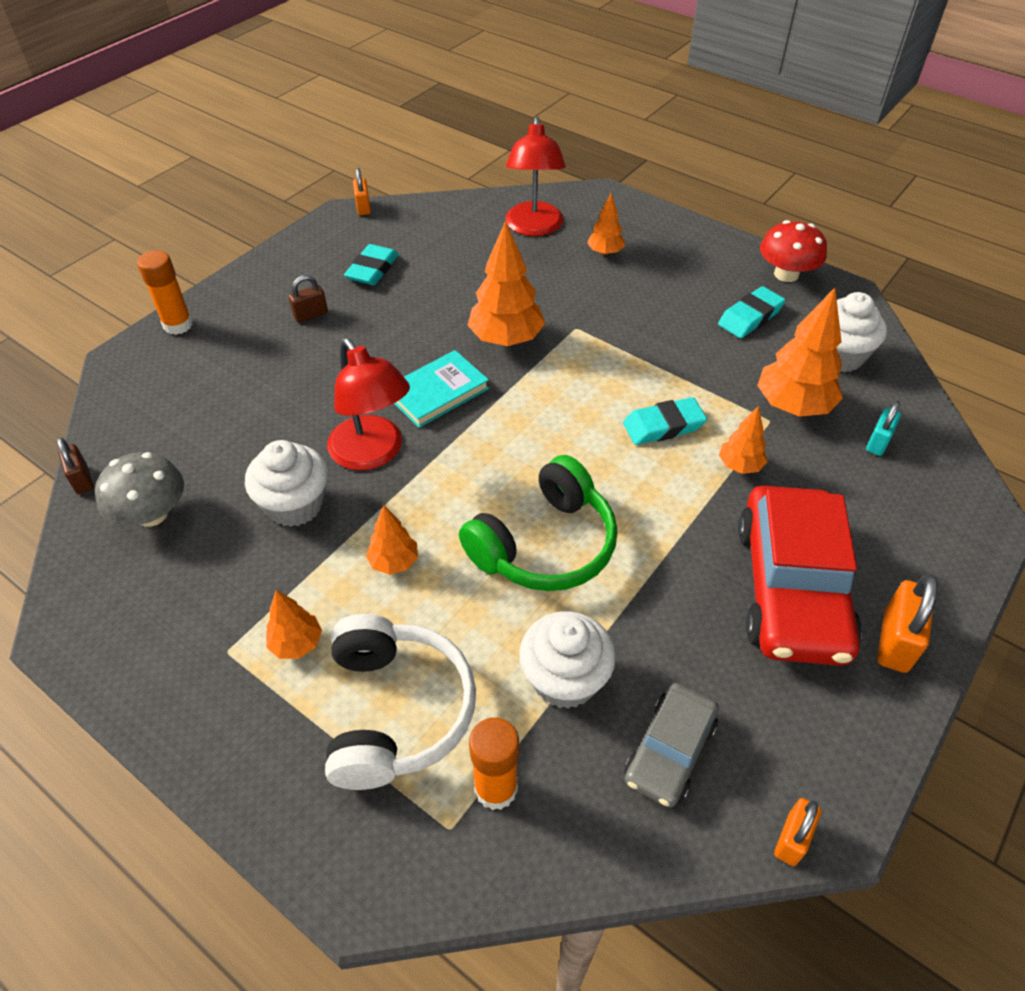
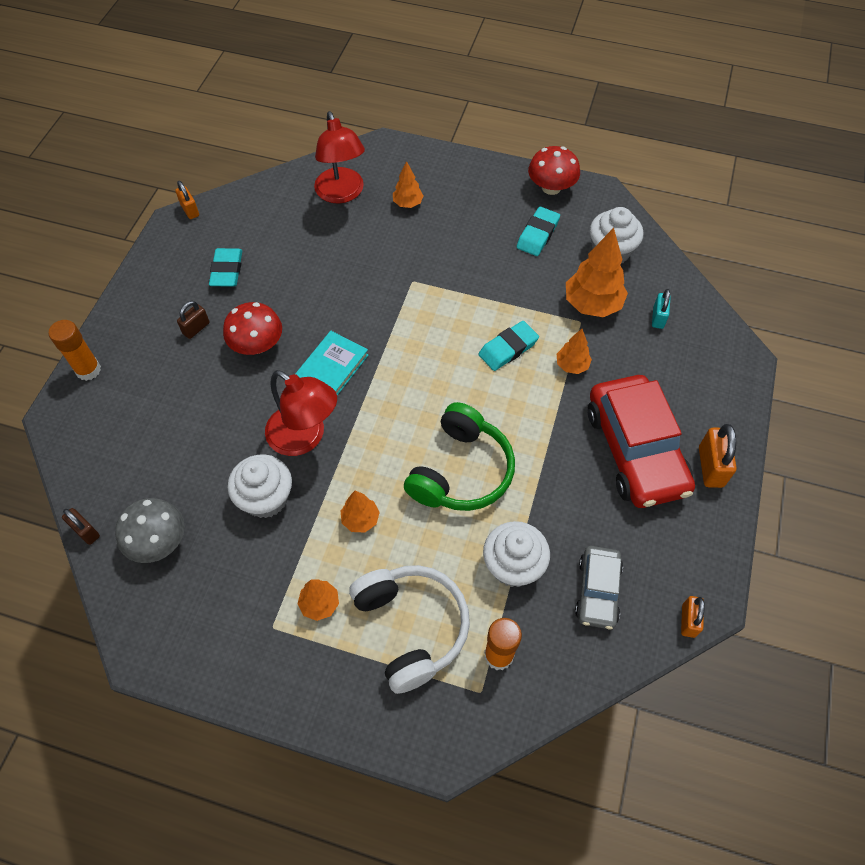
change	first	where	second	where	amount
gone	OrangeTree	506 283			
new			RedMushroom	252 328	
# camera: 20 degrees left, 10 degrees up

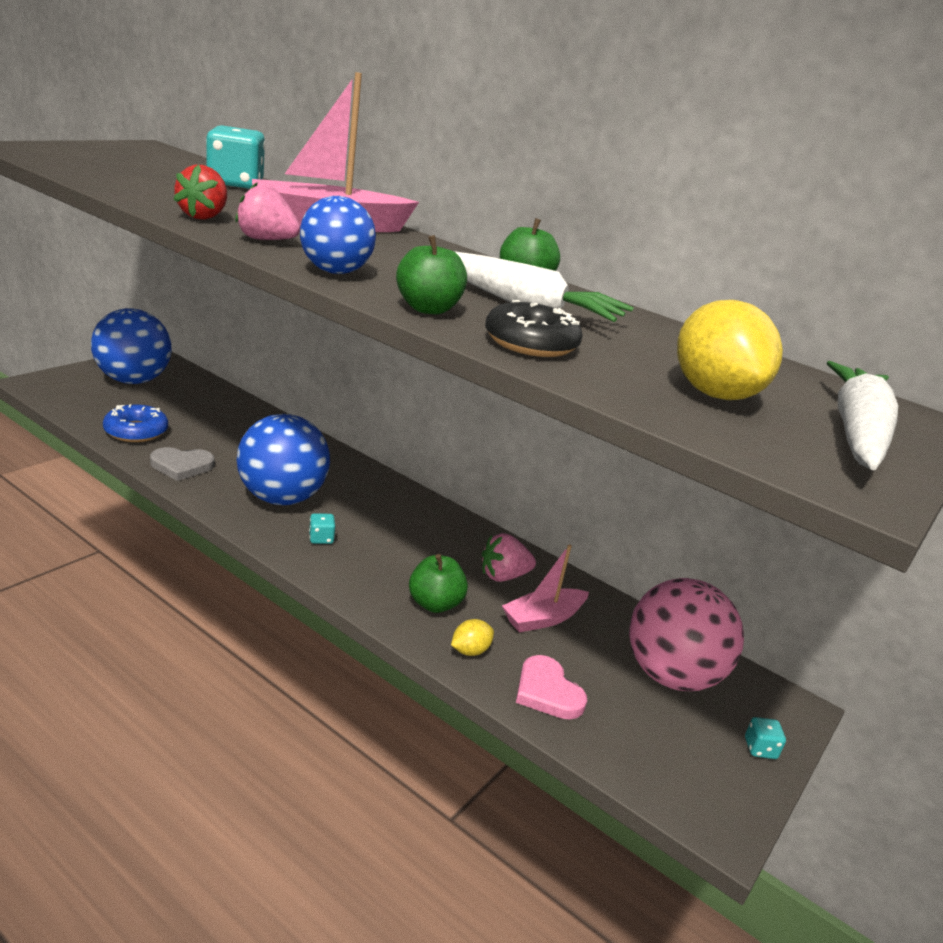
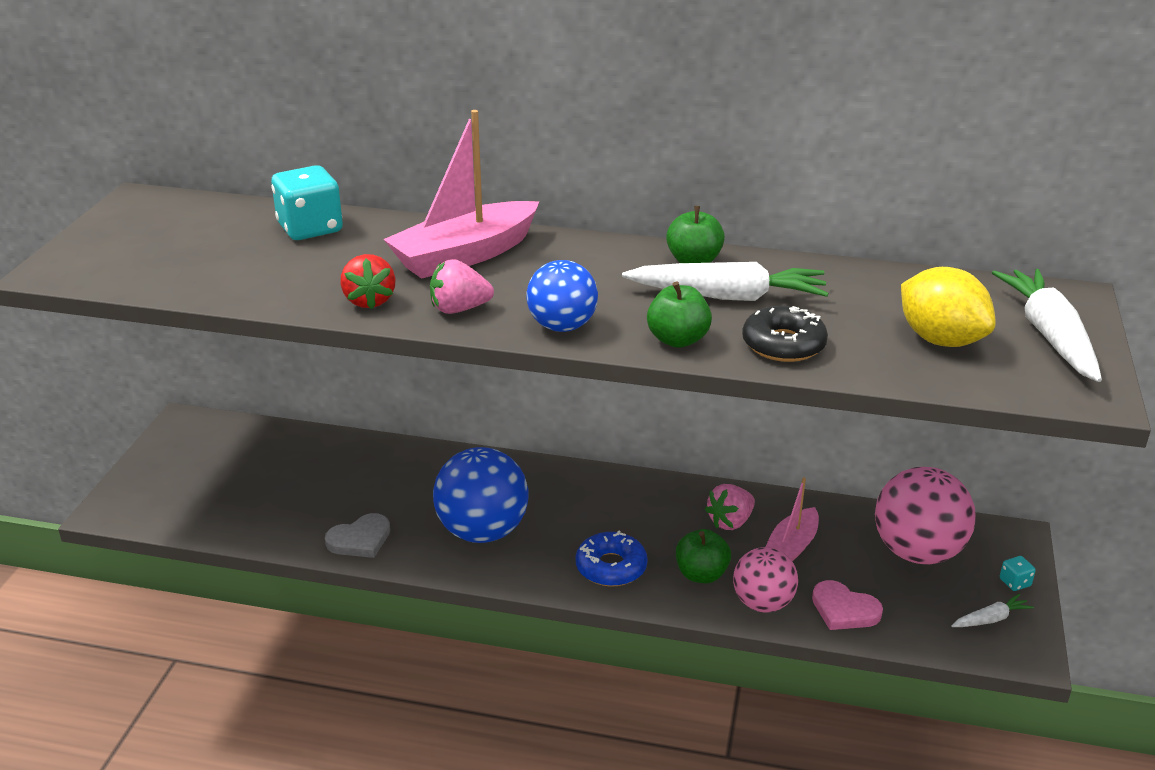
change	first	where	second	where	amount
gone	BlueBall	131 346			
shifted	BlueDonut	135 423		612 558	
gone	TurquoiseDice	322 528			
swapped	YellowLemon	472 637	PinkBall	765 579	
new			WhiteCarrot	992 610	
# camera: 20 degrees left, 5 degrees up

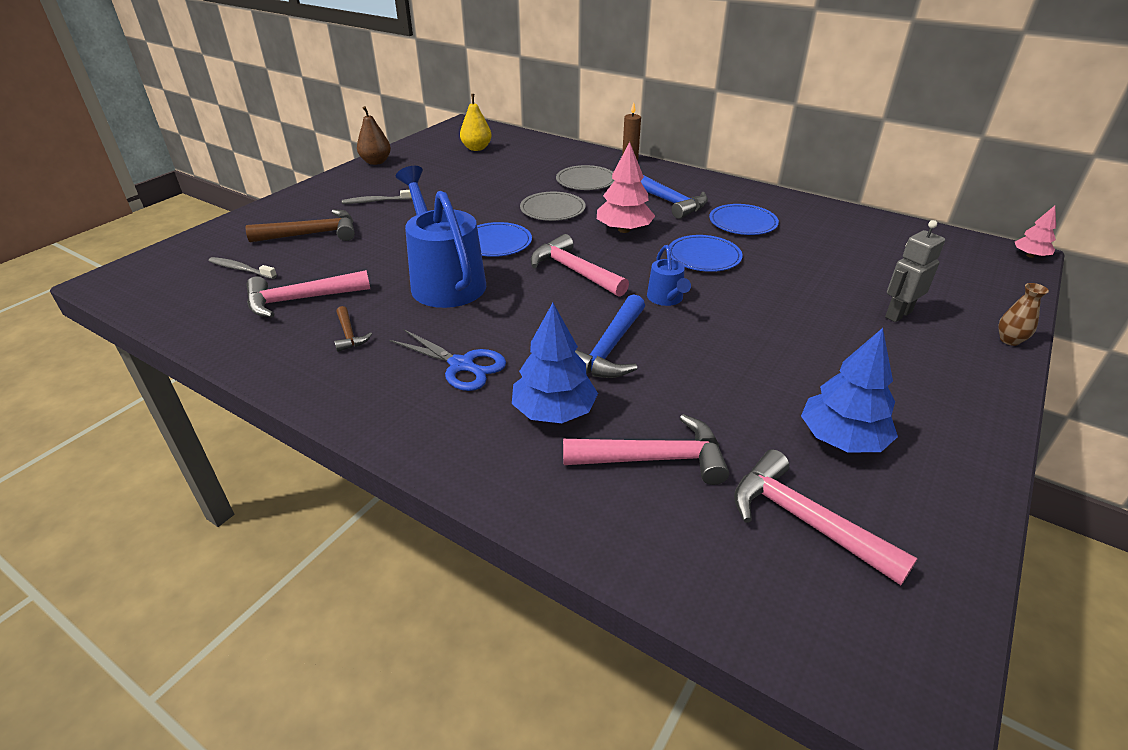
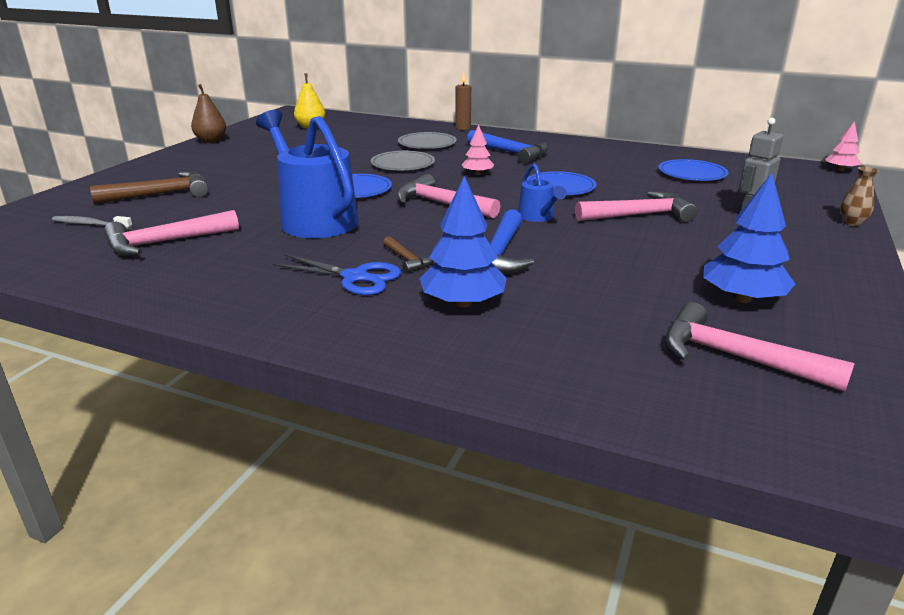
change	first	where	second	where	amount
shifted	BrownHammer	353 329		408 254	
gone	GreyToothbrush	377 197			
shifted	PinkHammer	646 449		636 206	
scaled	PinkTree	626 187		478 150	x0.57
shifted	BluePlate	744 219		693 170	
# camera: 10 degrees left, 10 degrees down

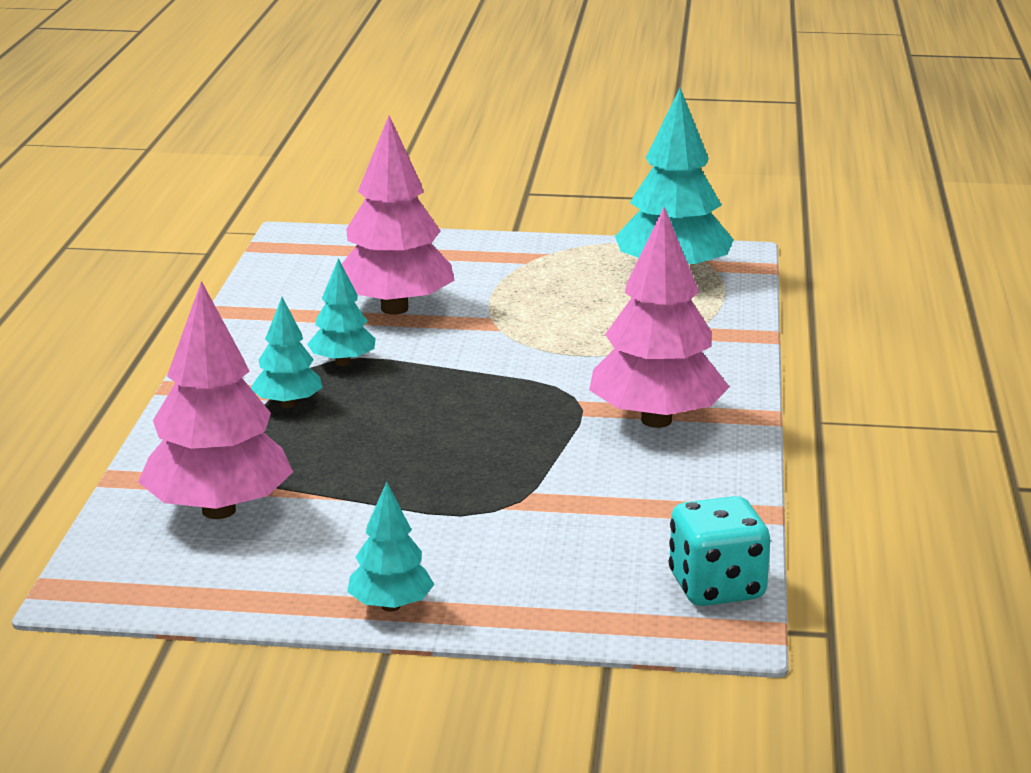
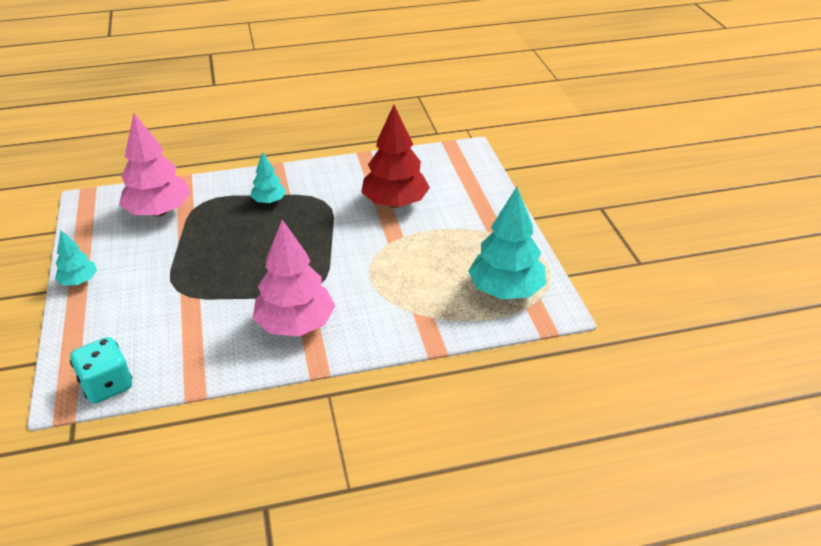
change	first	where	second	where	amount
gone	TurquoiseTree	341 312			
repainted	PinkTree	398 215	RedTree	395 156	
# camera: 70 degrees right, 15 degrees up

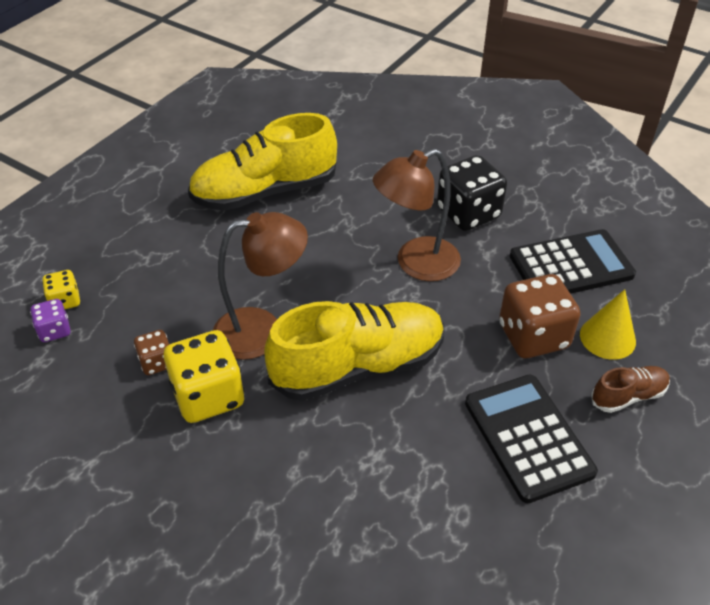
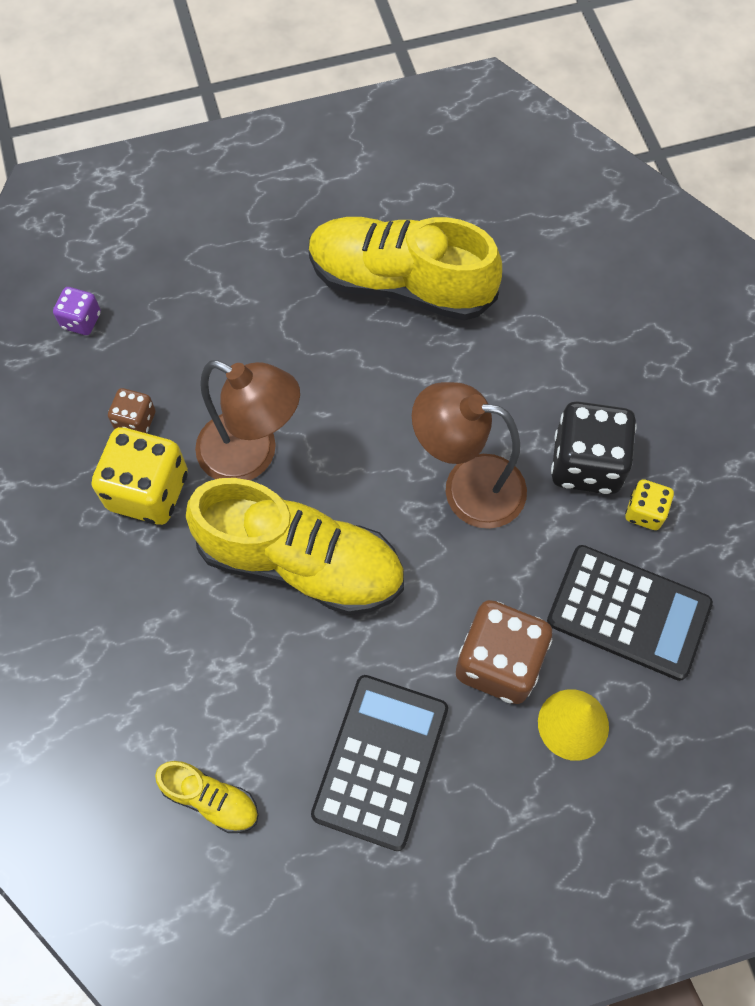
change	first	where	second	where	amount
shifted	YellowDice	61 289		649 504	
gone	BrownShoe	630 389			
new			YellowShoe	206 797	
# camera: 40 degrees right, 20 degrees up

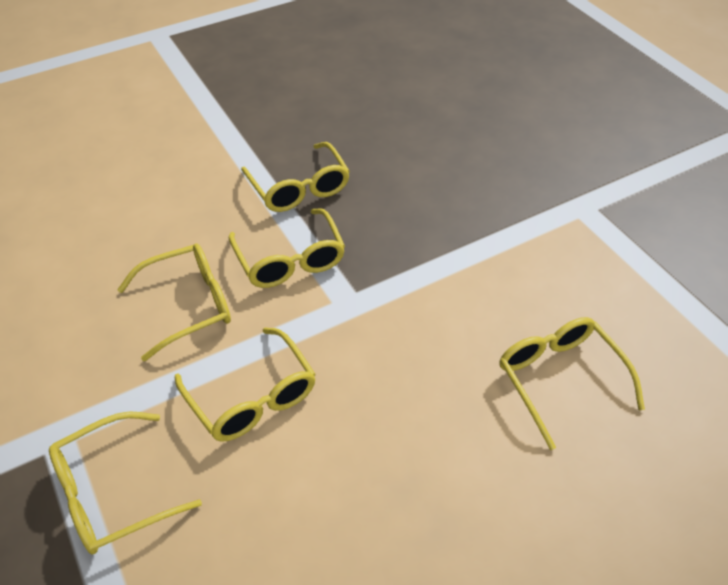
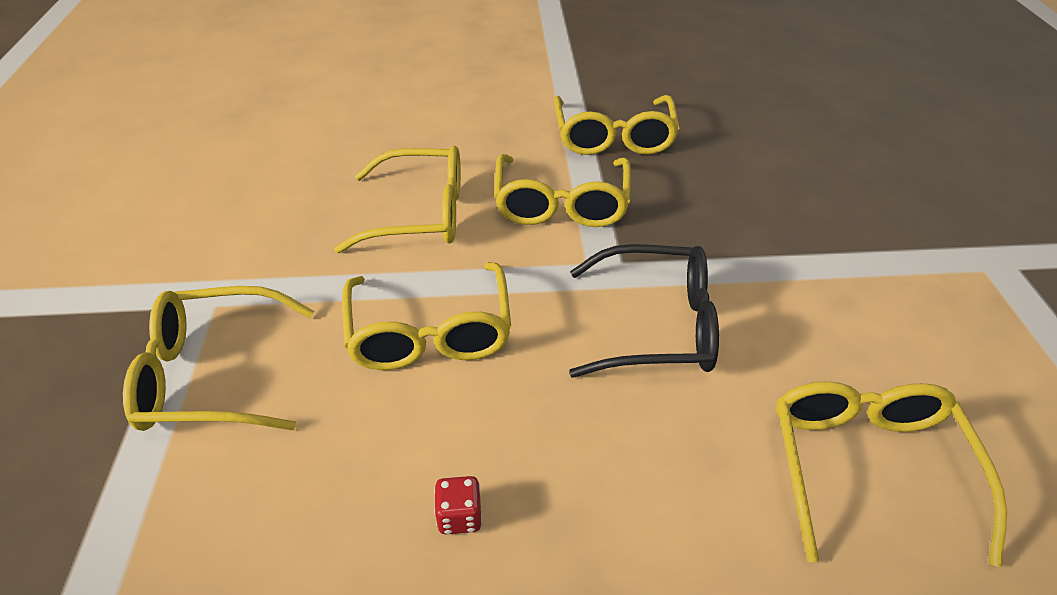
change	first	where	second	where	amount
new			RedDice	458 505	
new			BlackGlasses	644 311	
# camera: 25 degrees right, 5 degrees down

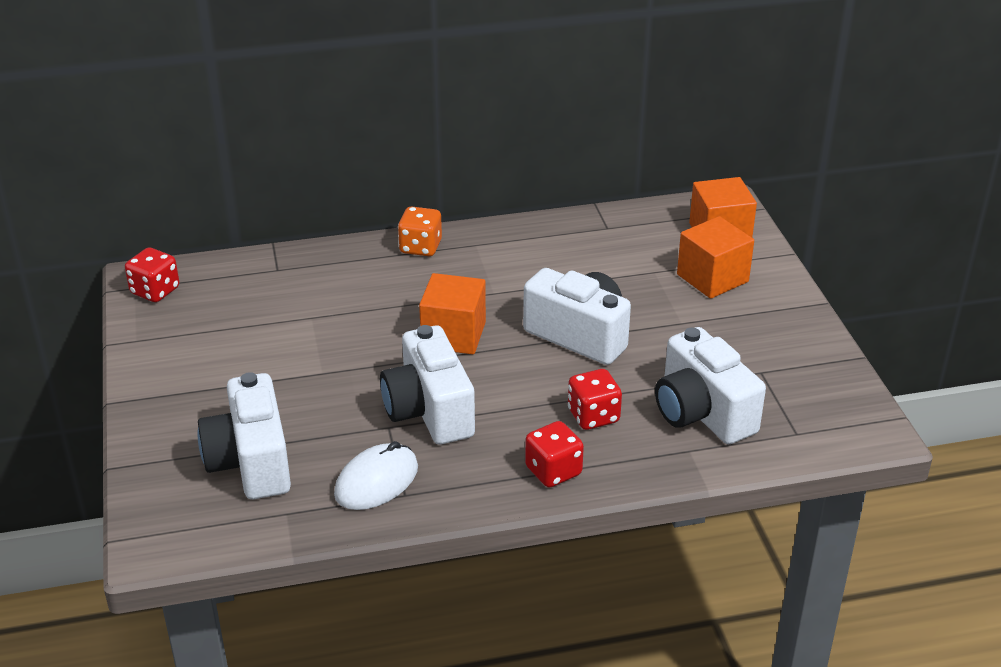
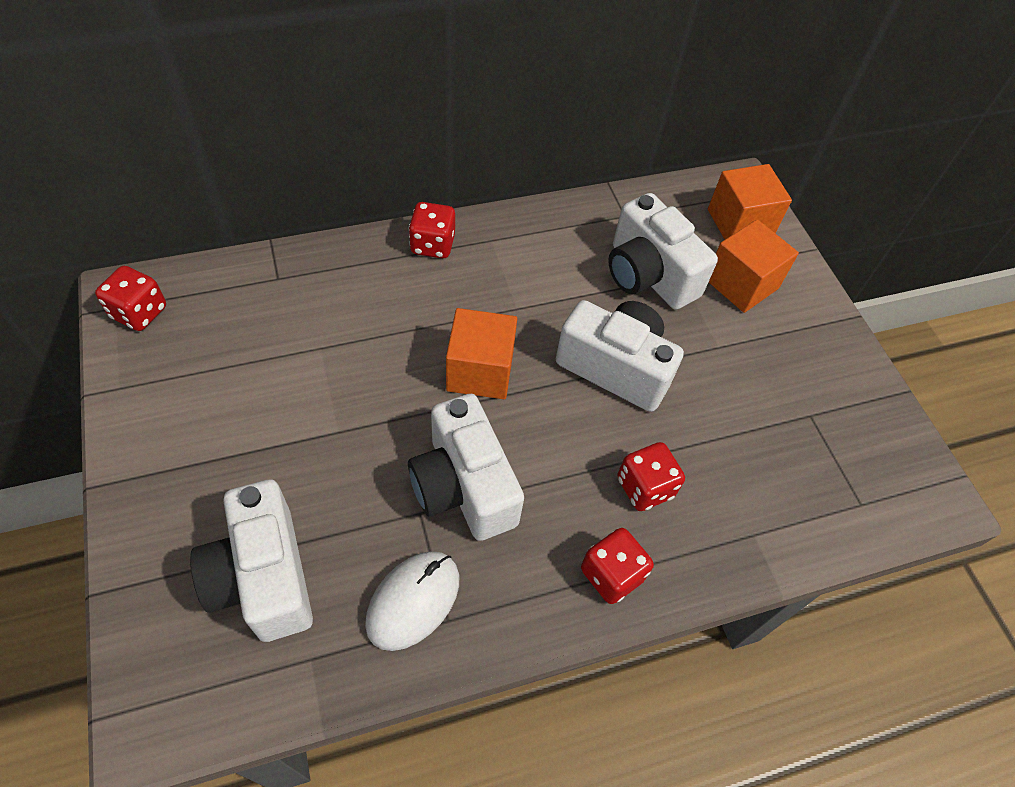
change	first	where	second	where	amount
repainted	OrangeDice	420 231	RedDice	432 230	
shifted	WhiteCamera	710 385		663 251	
# camera: 10 degrees left, 20 degrees up

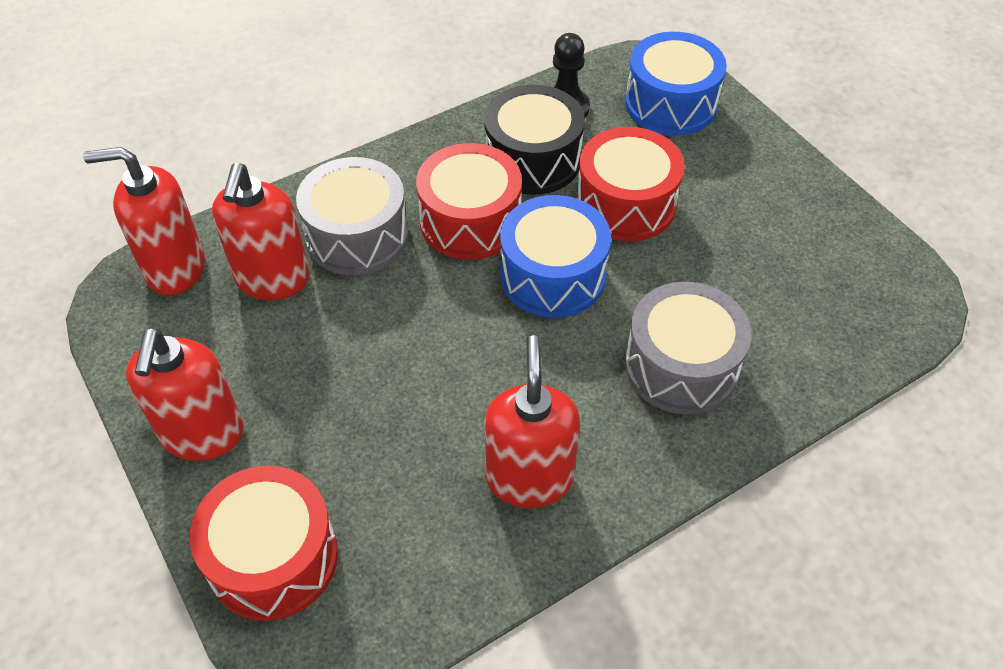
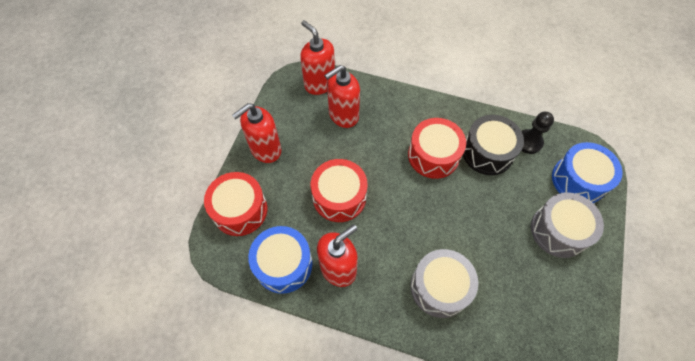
change	first	where	second	where	amount
shifted	GreyDrum	352 216		567 225	
shifted	BlueDrum	555 256		280 260	
shifted	RedDrum	630 184		339 190	
# camera: 50 degrees right, 10 degrees up

